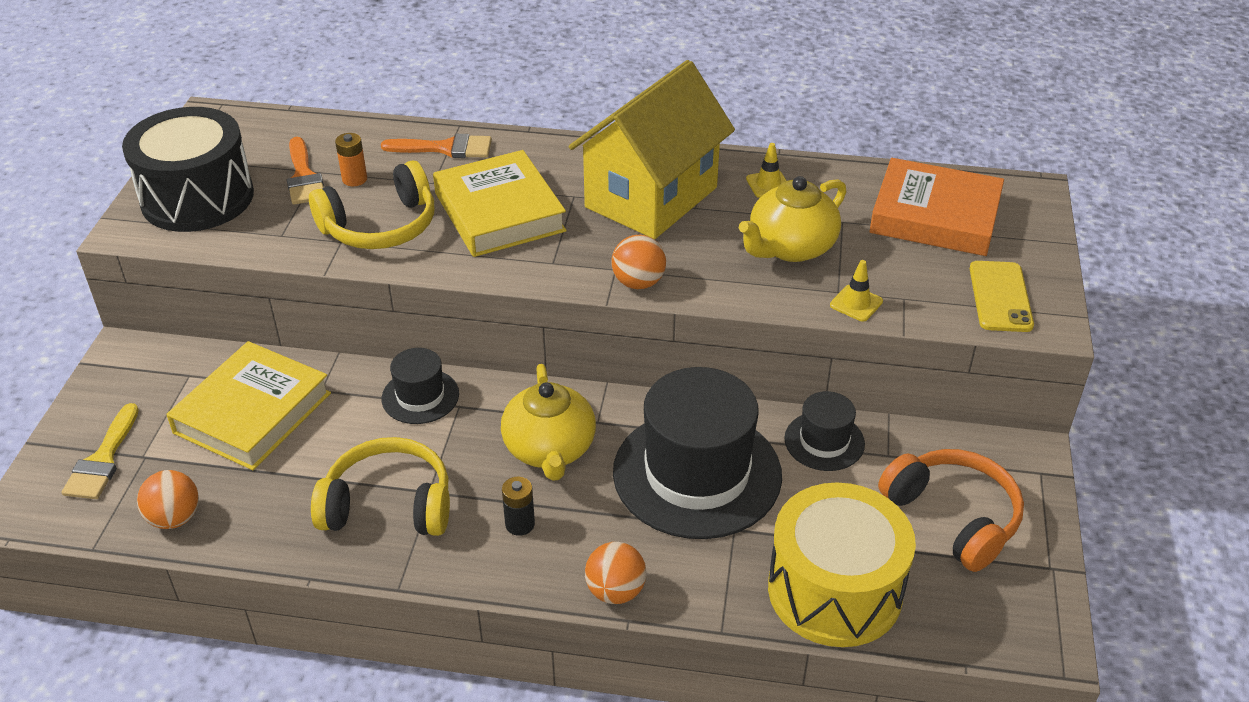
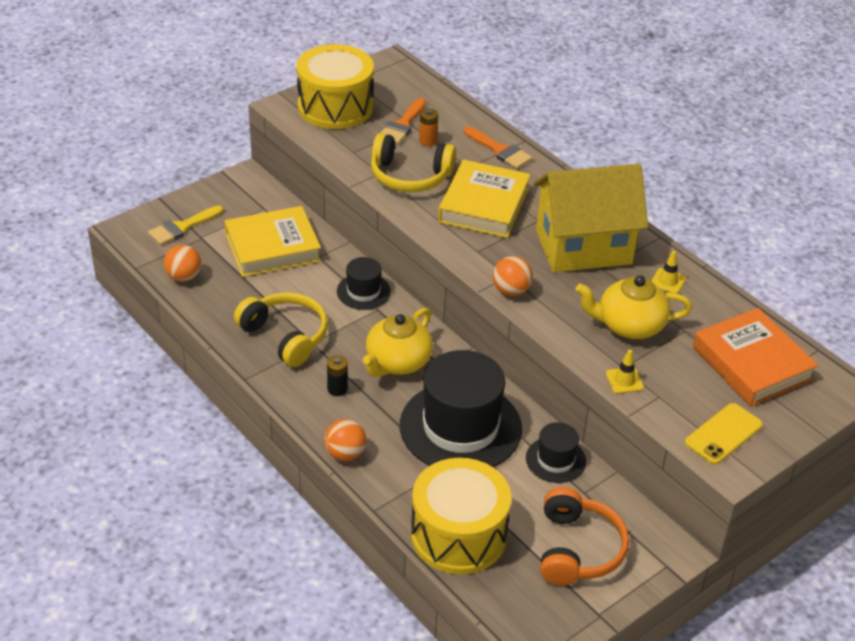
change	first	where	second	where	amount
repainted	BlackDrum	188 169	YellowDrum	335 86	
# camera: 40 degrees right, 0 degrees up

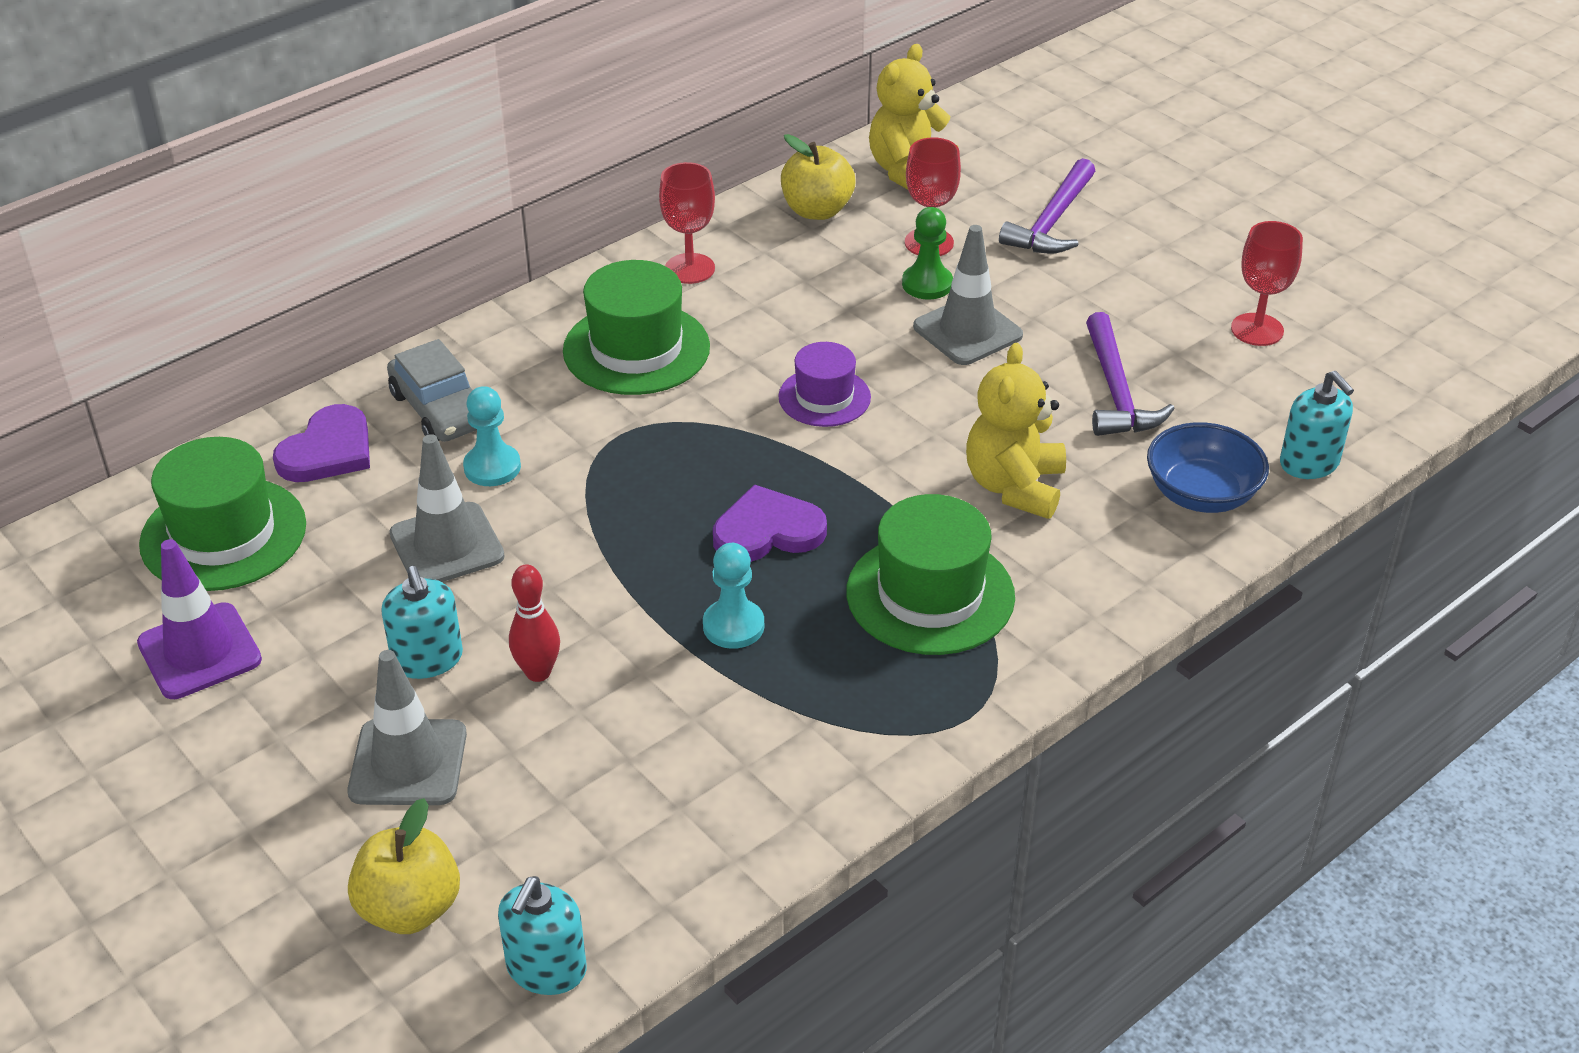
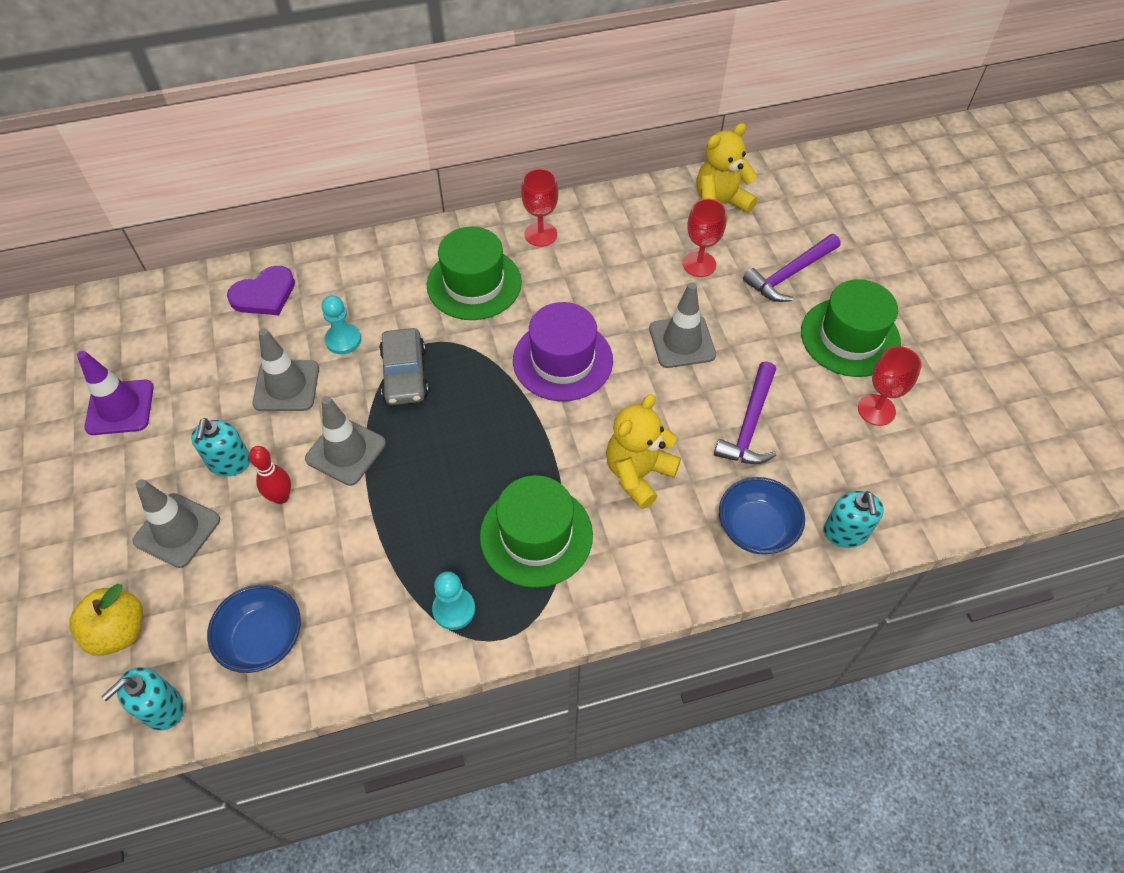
change	first	where	second	where	amount
shifted	GreenHat	222 514		851 328	
shifted	GreyCar	432 390		404 366	
shifted	TurquoisePawn	733 596		453 601	
gone	PurpleHeart	770 523			
scaled	PurpleHat	824 384		563 351	x1.64
gone	YellowApple	818 177			
gone	GreenPawn	927 253			
new			BlueBowl	254 629	
new			GreyTrafficCone	345 441	
# camera: 25 degrees right, 15 degrees up

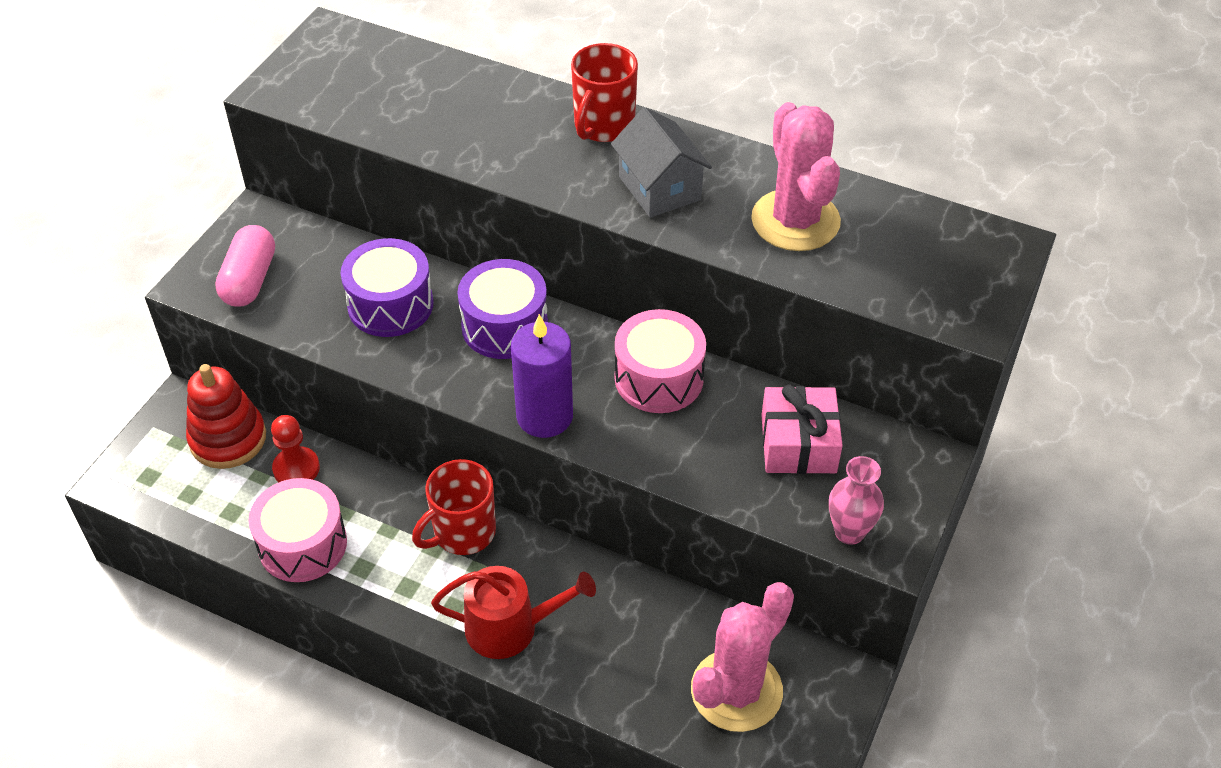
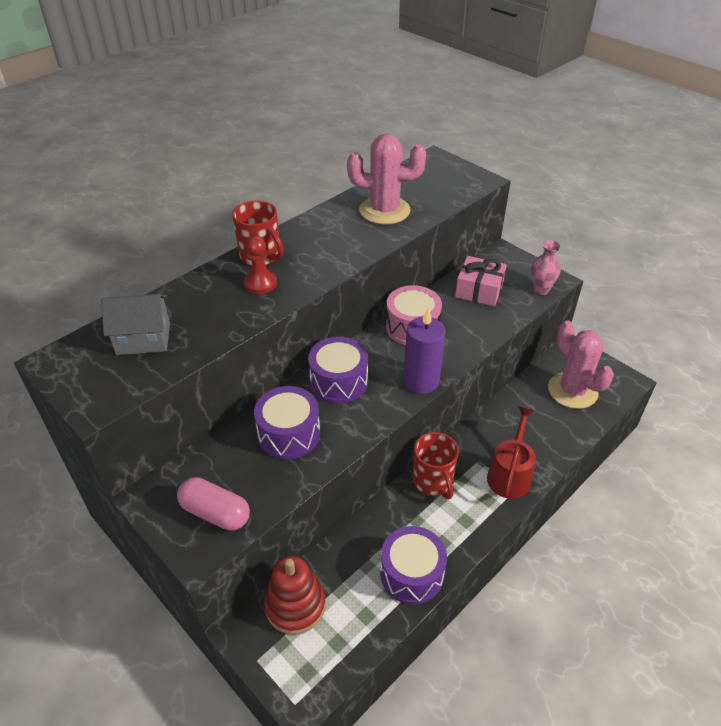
change	first	where	second	where	amount
repainted	PinkDrum	297 530	PurpleDrum	413 565	
shifted	RedPawn	295 448		260 265	
shifted	GreyHouse	661 162		135 324	
# camera: 70 degrees left, 5 degrees down

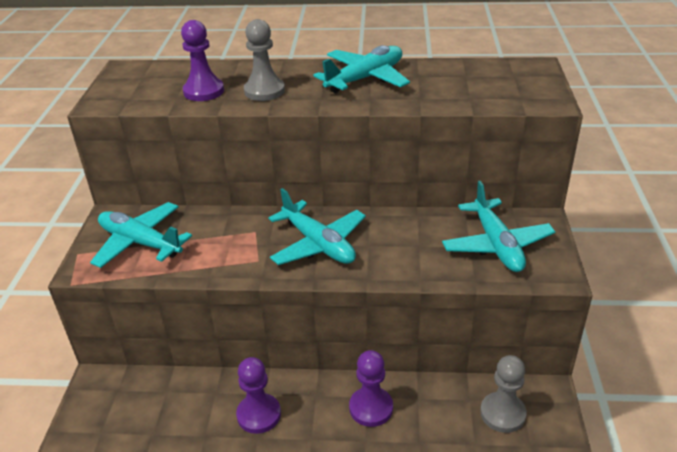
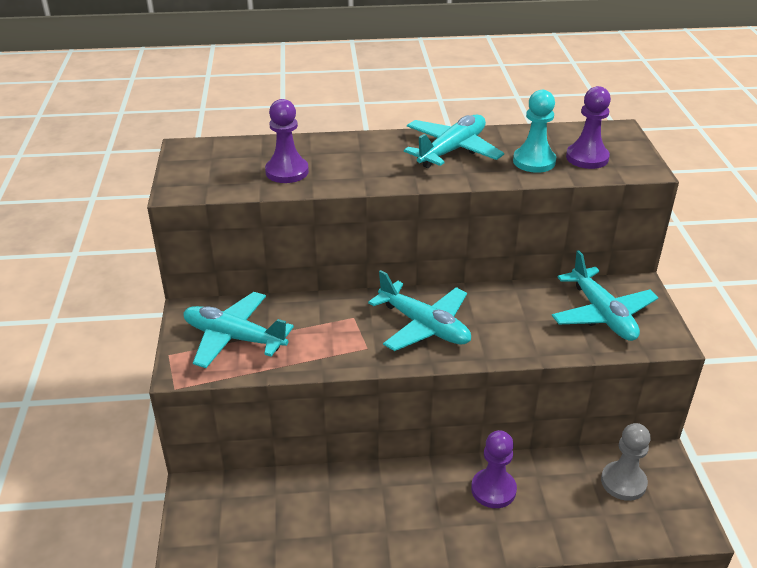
change	first	where	second	where	amount
shifted	PurplePawn	258 395		588 127	
gone	GreyPawn	264 60			
new			TurquoisePawn	534 131	
# camera: 10 degrees left, 0 degrees up

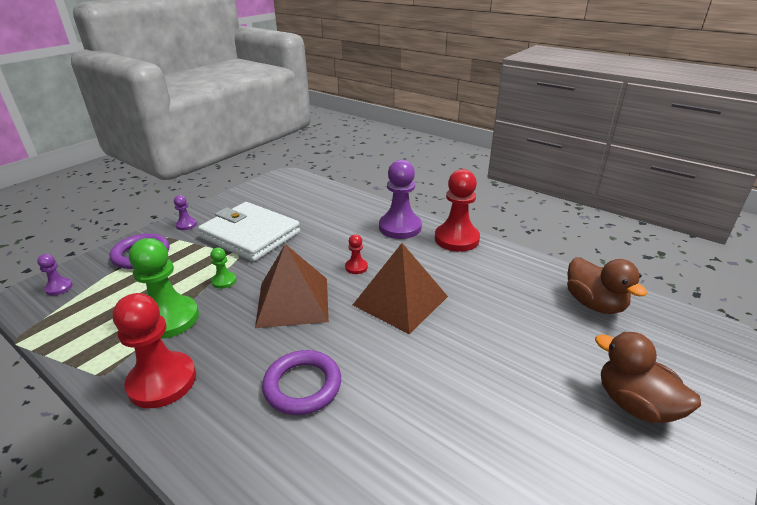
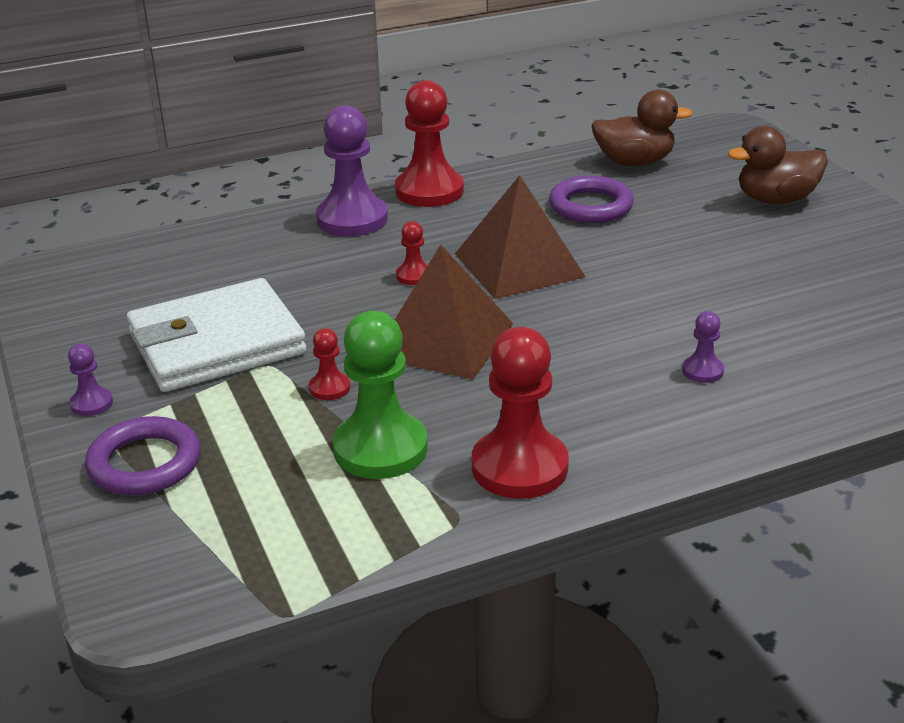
change	first	where	second	where	amount
shifted	PurplePawn	55 275		703 347	
repainted	GreenPawn	223 268	RedPawn	329 364	
shifted	PurpleRing	301 382		591 199	
# camera: 60 degrees left, 0 degrees up

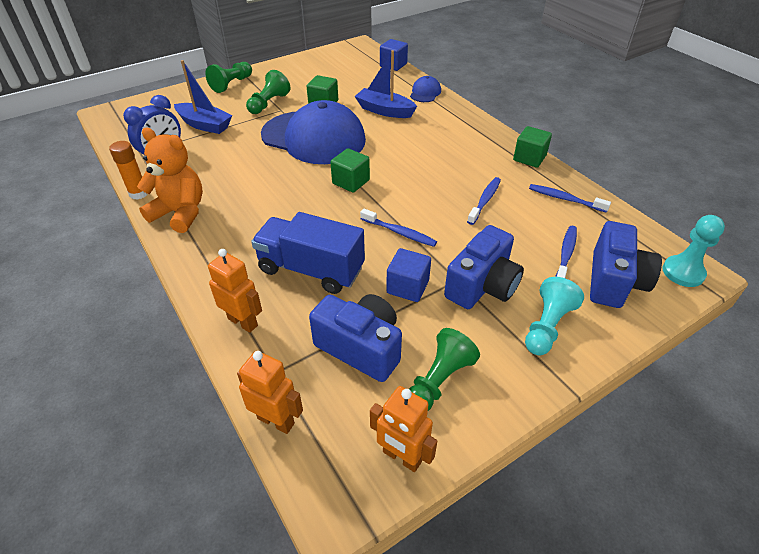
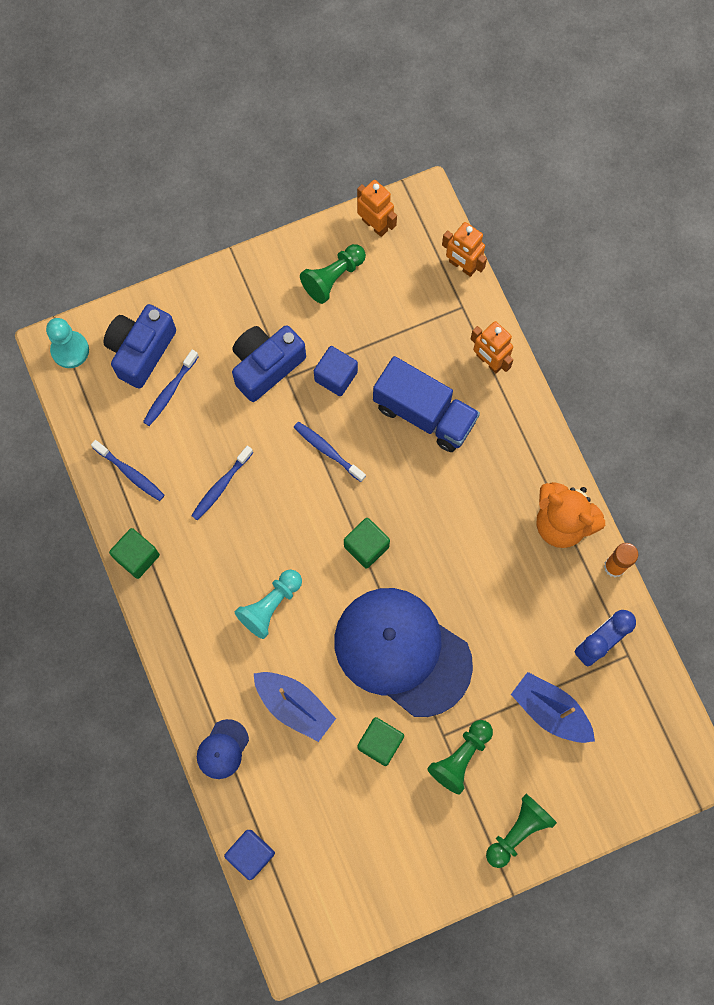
change	first	where	second	where	amount
gone	BlueCamera	355 338			
shifted	TurquoisePawn	554 316		268 604	
# camera: 170 degrees left, 30 degrees up

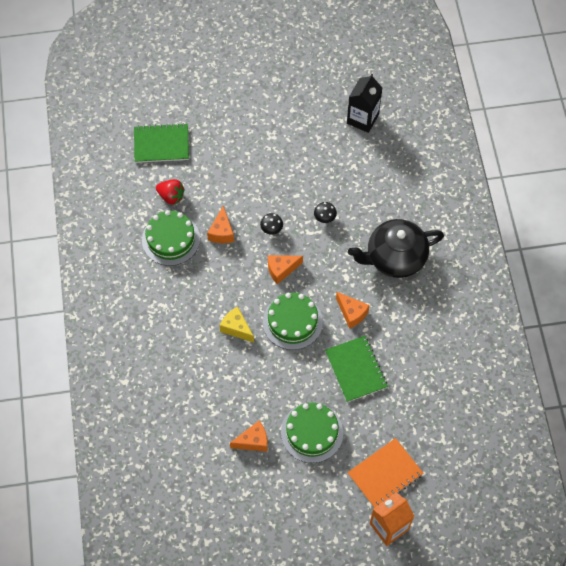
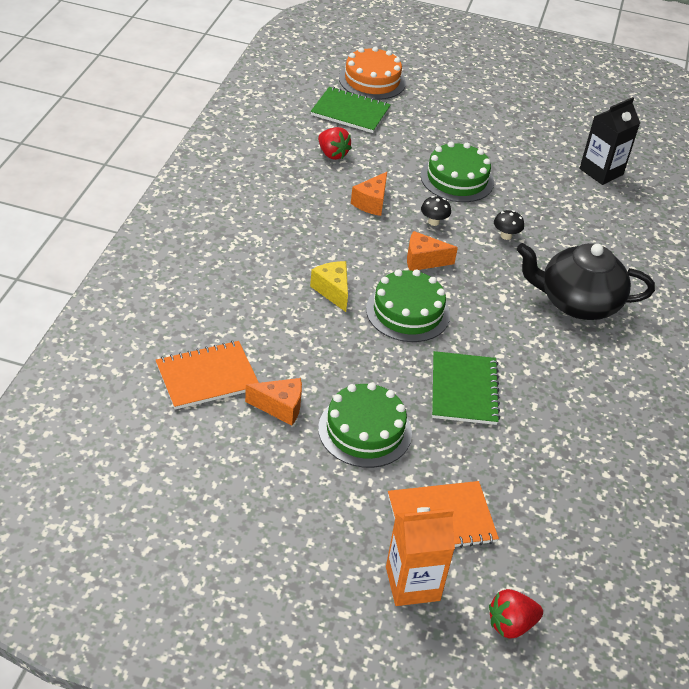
change	first	where	second	where	amount
shifted	GreenCake	171 238		457 172	
gone	OrangeCheese	353 310			
new			OrangeNotebook	207 375	
new			OrangeCake	372 73	
new			RedStrawberry	516 614	
# camera: 20 degrees right, 20 degrees down

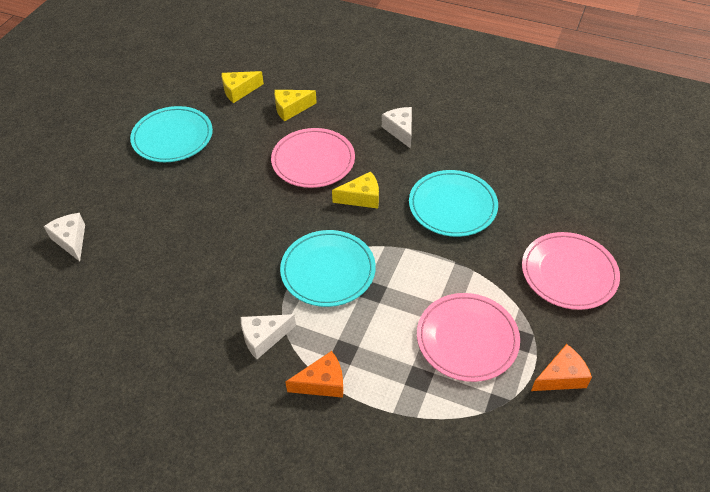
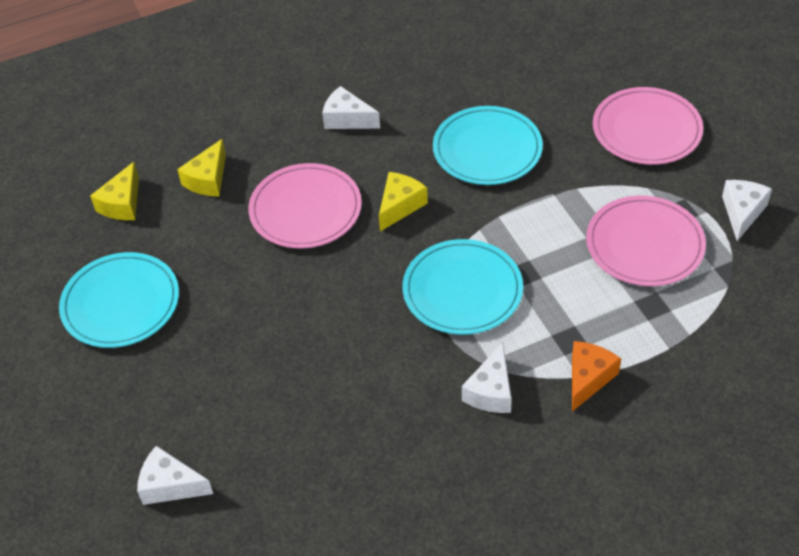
change	first	where	second	where	amount
repainted	OrangeCheese	561 367	WhiteCheese	747 210	
# camera: 45 degrees left, 0 degrees up

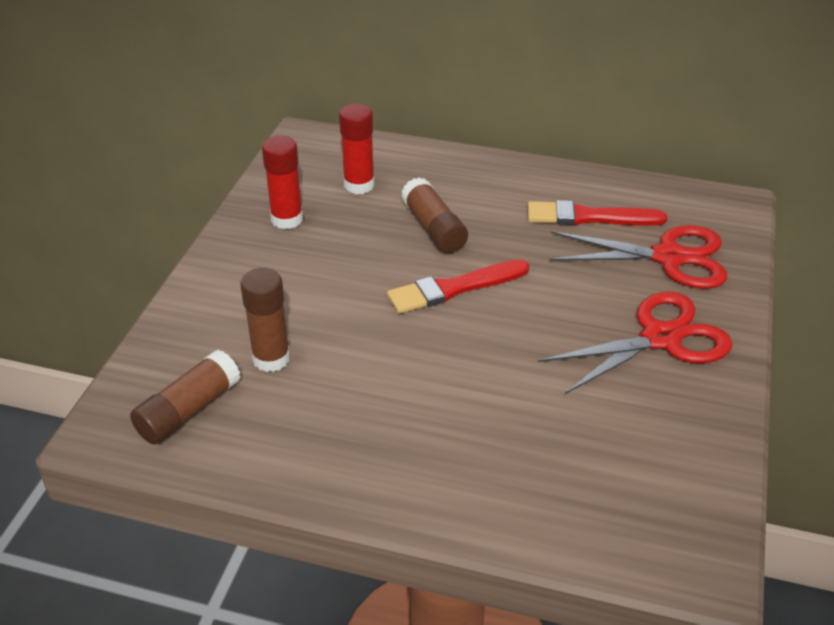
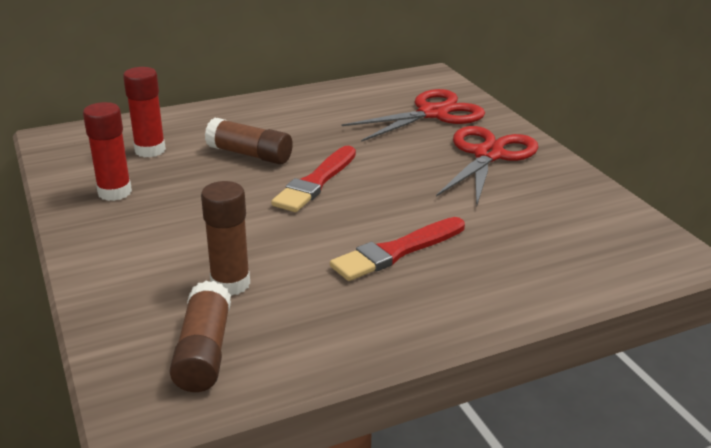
change	first	where	second	where	amount
shifted	RedBrush	597 213		397 249	
# camera: 40 degrees left, 10 degrees down

